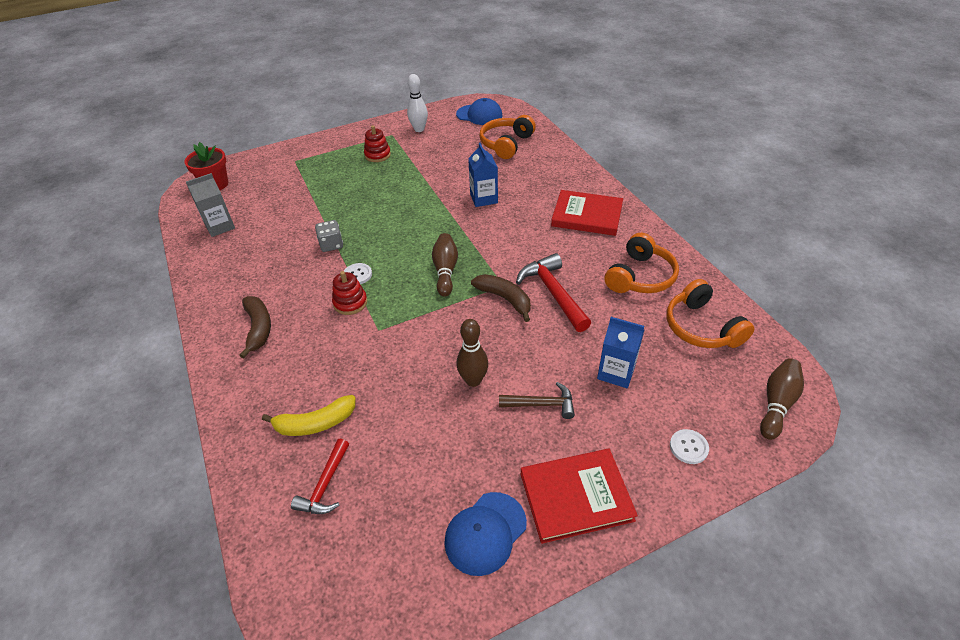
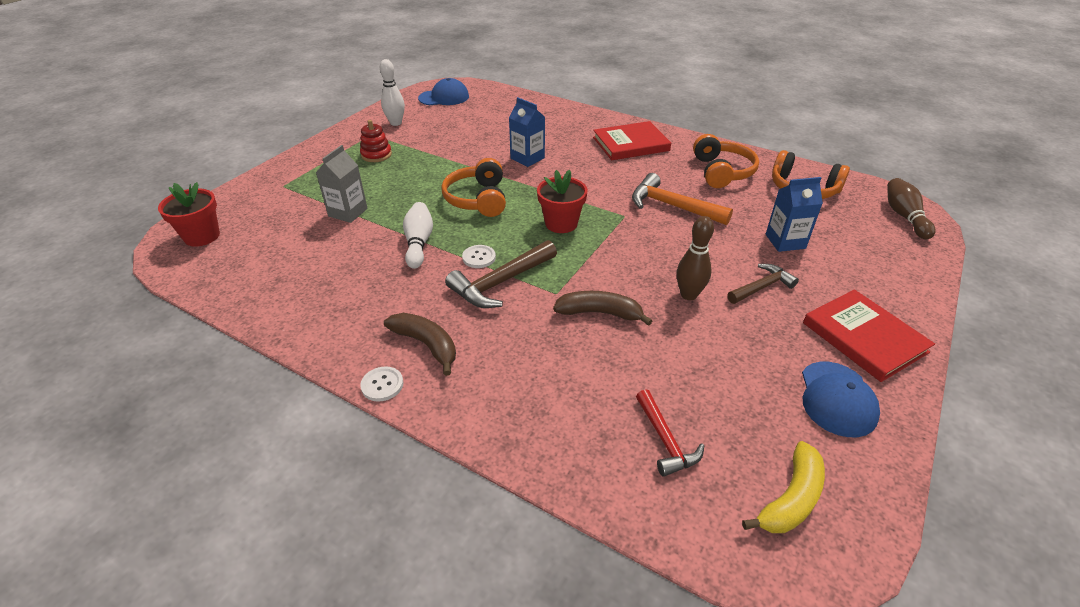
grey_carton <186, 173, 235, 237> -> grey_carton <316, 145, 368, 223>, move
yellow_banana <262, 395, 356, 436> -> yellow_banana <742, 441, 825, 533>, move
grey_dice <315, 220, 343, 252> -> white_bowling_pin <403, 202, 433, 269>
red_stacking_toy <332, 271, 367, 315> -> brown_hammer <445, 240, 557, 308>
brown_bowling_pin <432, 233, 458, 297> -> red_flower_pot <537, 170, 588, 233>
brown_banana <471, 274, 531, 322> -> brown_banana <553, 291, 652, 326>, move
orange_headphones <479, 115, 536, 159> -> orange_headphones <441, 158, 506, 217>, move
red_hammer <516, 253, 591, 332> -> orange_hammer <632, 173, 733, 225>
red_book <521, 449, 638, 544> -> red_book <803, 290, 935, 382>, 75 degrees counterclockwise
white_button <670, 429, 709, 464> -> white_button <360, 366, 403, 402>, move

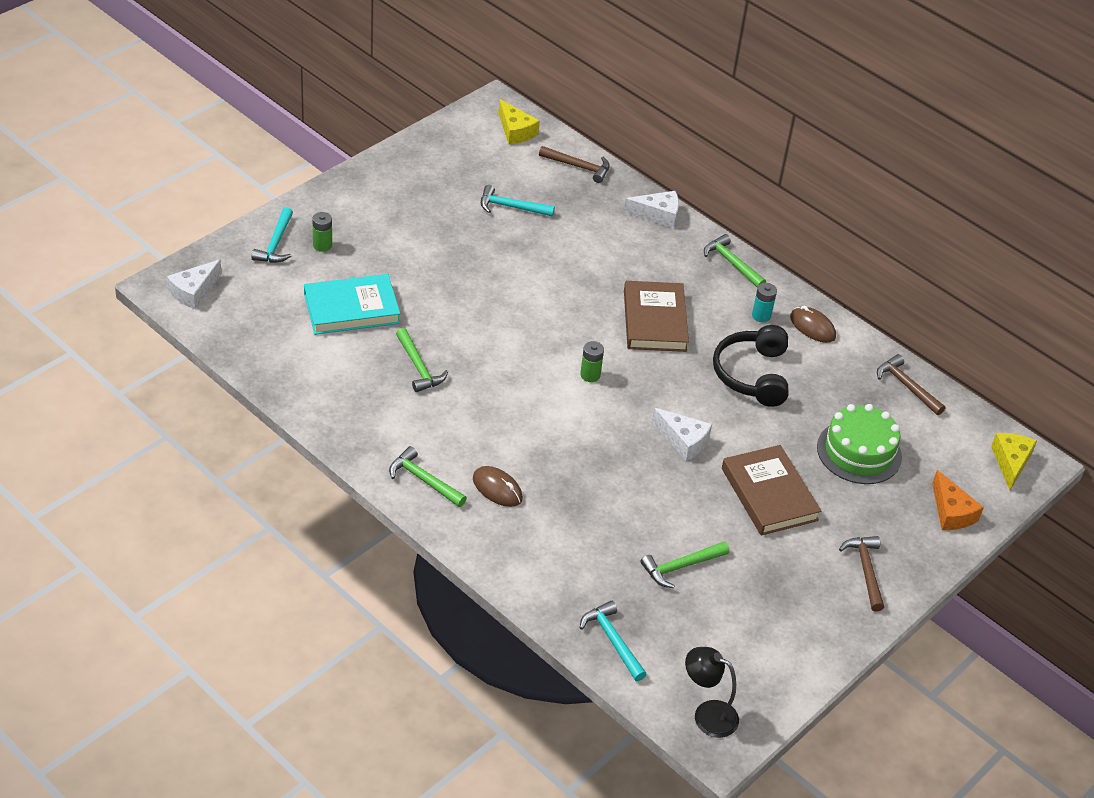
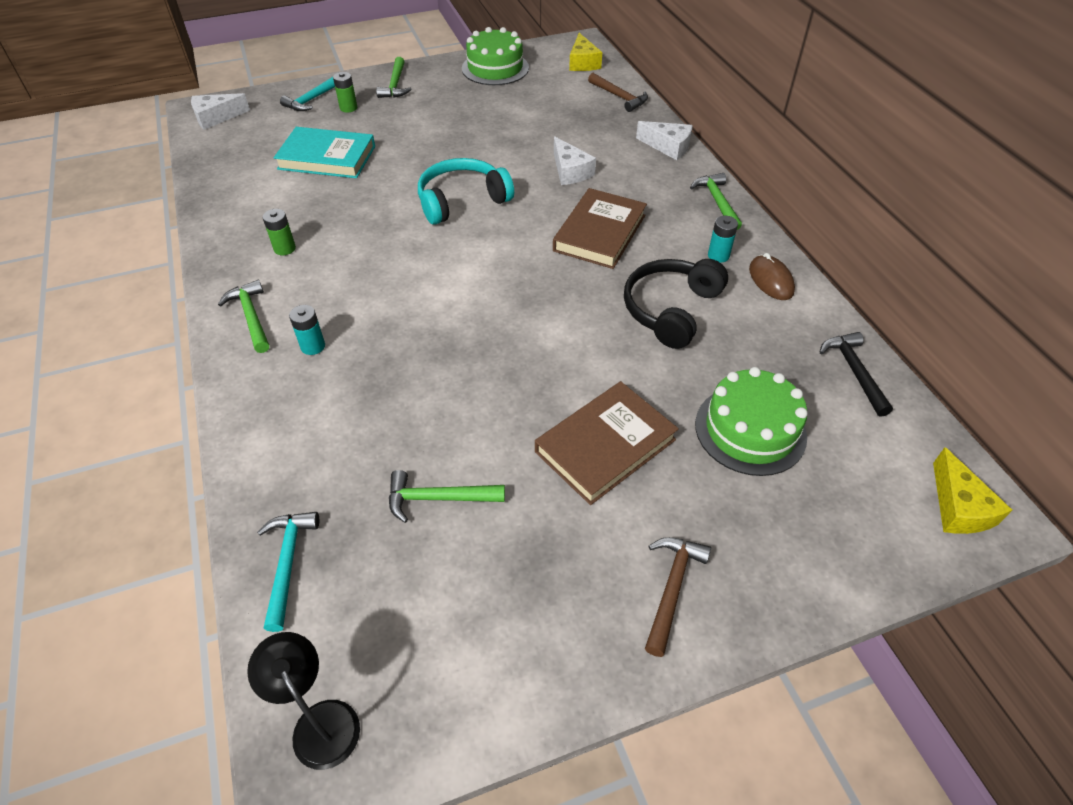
green_hammer <396, 328, 448, 392> -> green_hammer <376, 57, 412, 98>, move
brown_mouse <473, 466, 523, 507> -> turquoise_battery <289, 305, 325, 355>
turquoise_hammer <481, 185, 555, 217> -> none
green_battery <580, 341, 604, 382> -> green_battery <263, 209, 296, 255>, move
white_cheese <652, 408, 712, 461> -> white_cheese <554, 136, 596, 185>, move
brown_book <722, 445, 821, 536> -> brown_book <535, 381, 679, 505>, 45 degrees clockwise
brown_hammer <877, 354, 945, 415> -> black_hammer <820, 332, 893, 417>
orange_cheese <932, 470, 984, 530> -> none
yellow_cheese <991, 433, 1037, 490> -> yellow_cheese <933, 447, 1012, 534>, 135 degrees clockwise
none -> turquoise_headphones <418, 158, 514, 225>
none -> green_cake <462, 27, 529, 85>

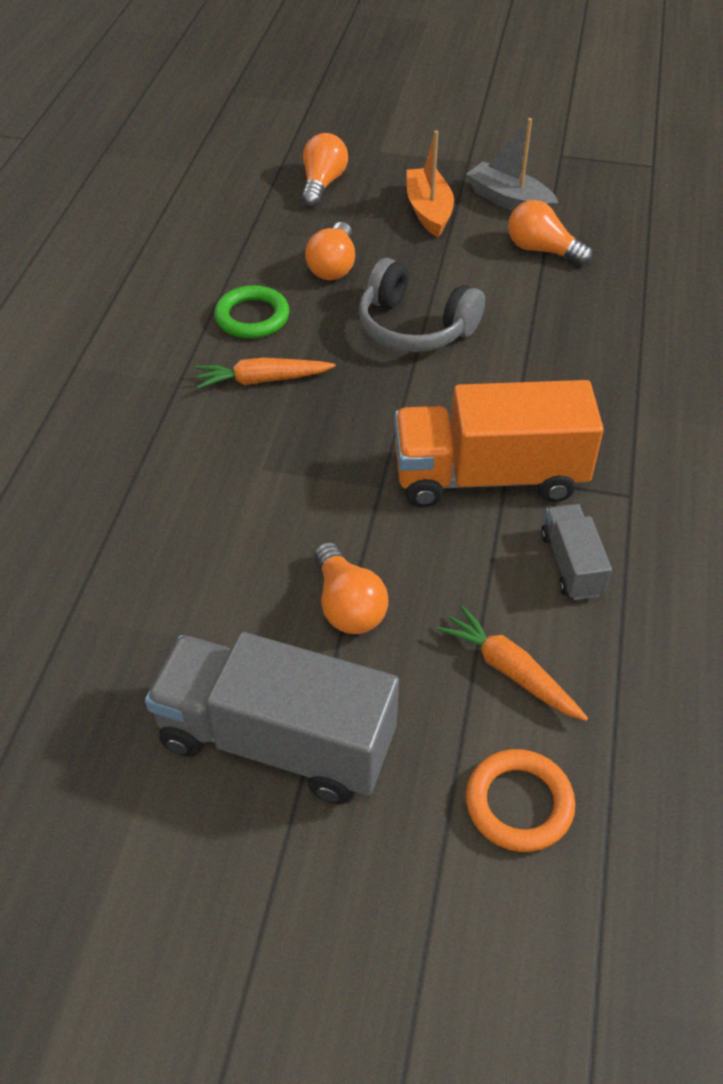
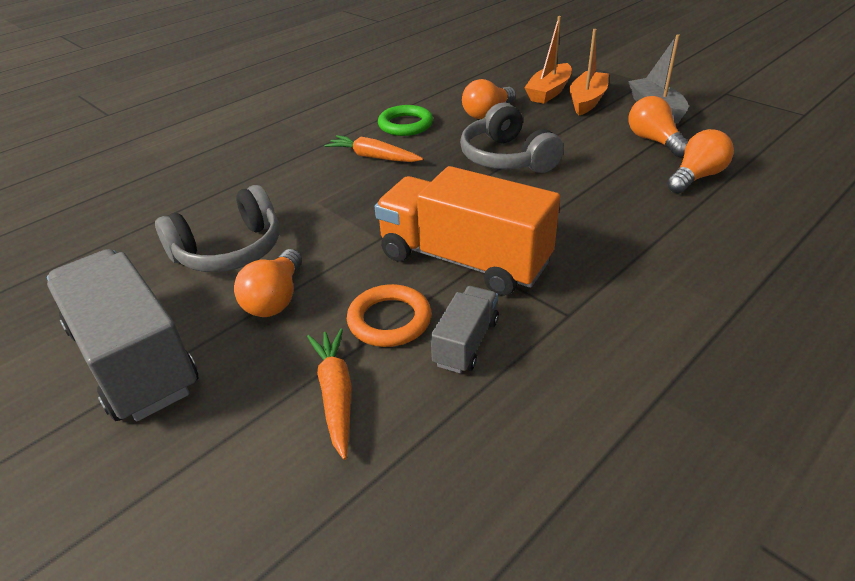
orange_light_bulb <301, 133, 348, 207> -> orange_light_bulb <667, 129, 734, 193>, move
orange_ring <466, 749, 575, 852> -> orange_ring <347, 284, 431, 347>, move
none -> grey_headphones <155, 185, 280, 272>
none -> orange_boat <524, 16, 572, 104>

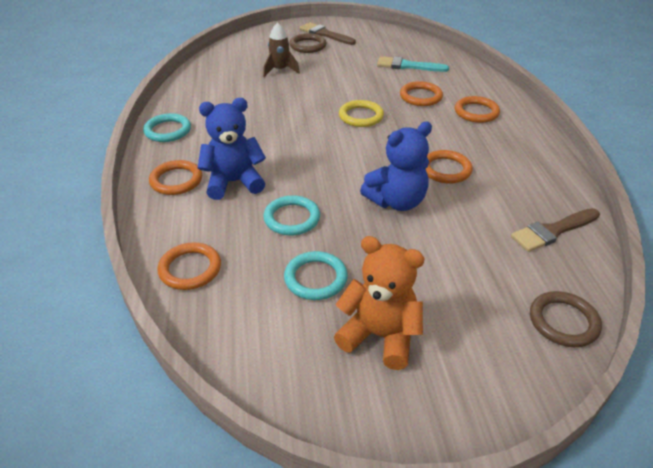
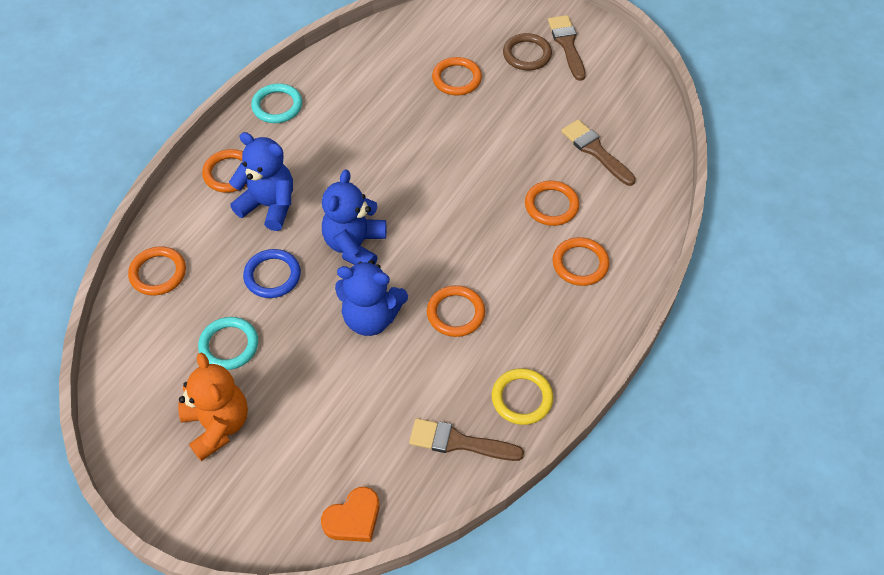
brown_rocket <263, 22, 300, 77> -> orange_ring <432, 57, 482, 95>
turquoise_ring <263, 195, 320, 235> -> blue_ring <243, 249, 301, 298>
yellow_ring <339, 100, 384, 127> -> yellow_ring <492, 368, 554, 425>, move
turquoise_brush <377, 56, 449, 72> -> brown_brush <561, 119, 636, 186>
brown_ring <530, 291, 602, 347> -> orange_heart <321, 487, 380, 542>
none -> blue_teddy_bear <322, 169, 386, 265>

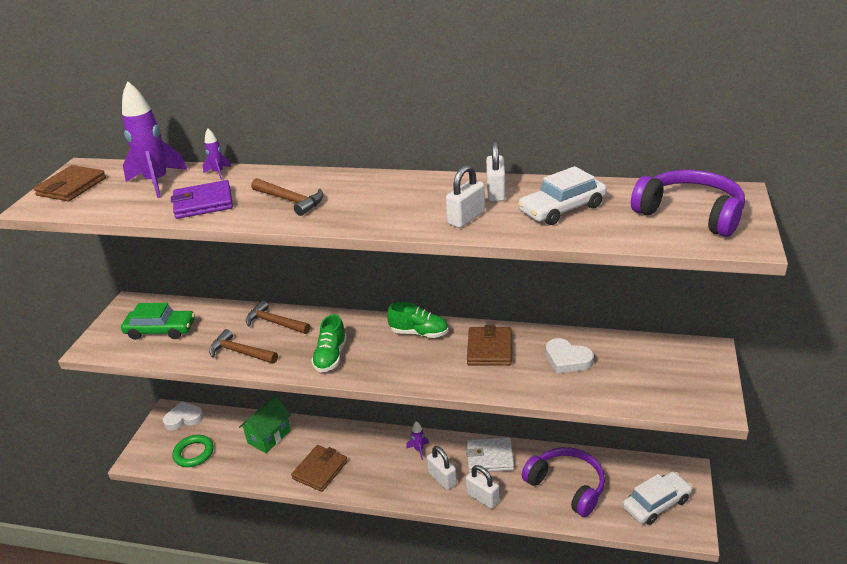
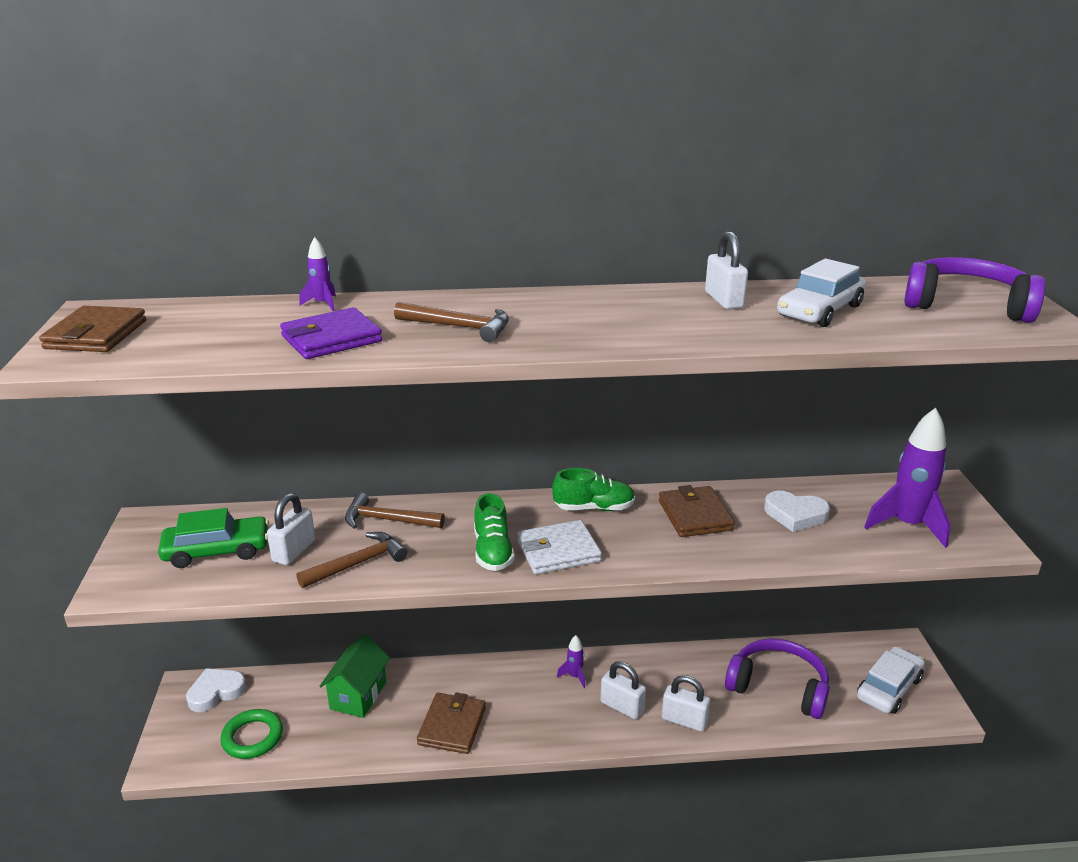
purple_rocket <122, 81, 187, 198> -> purple_rocket <864, 408, 950, 548>, move
brown_hammer <209, 329, 278, 364> -> brown_hammer <296, 532, 408, 588>, 135 degrees clockwise
white_padlock <446, 165, 485, 228> -> white_padlock <267, 493, 315, 565>, move
white_wallet <466, 438, 514, 472> -> white_wallet <517, 520, 602, 574>, move

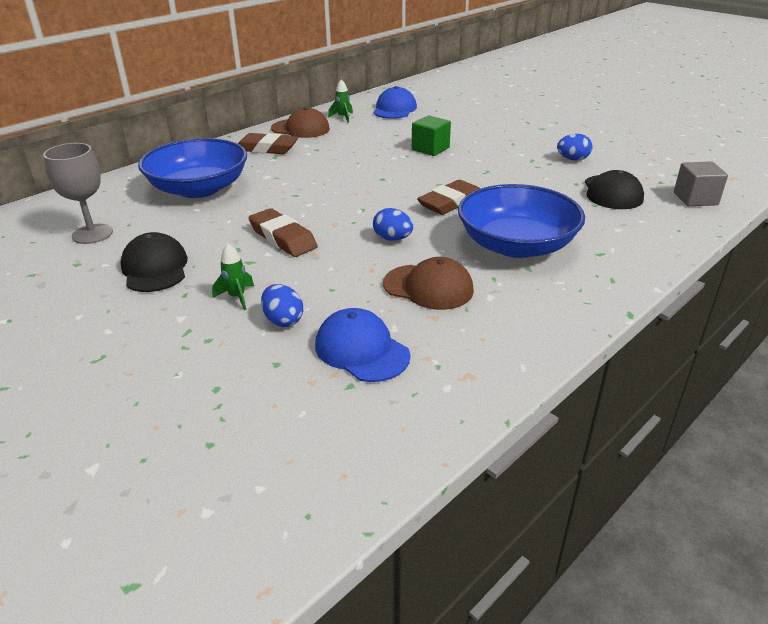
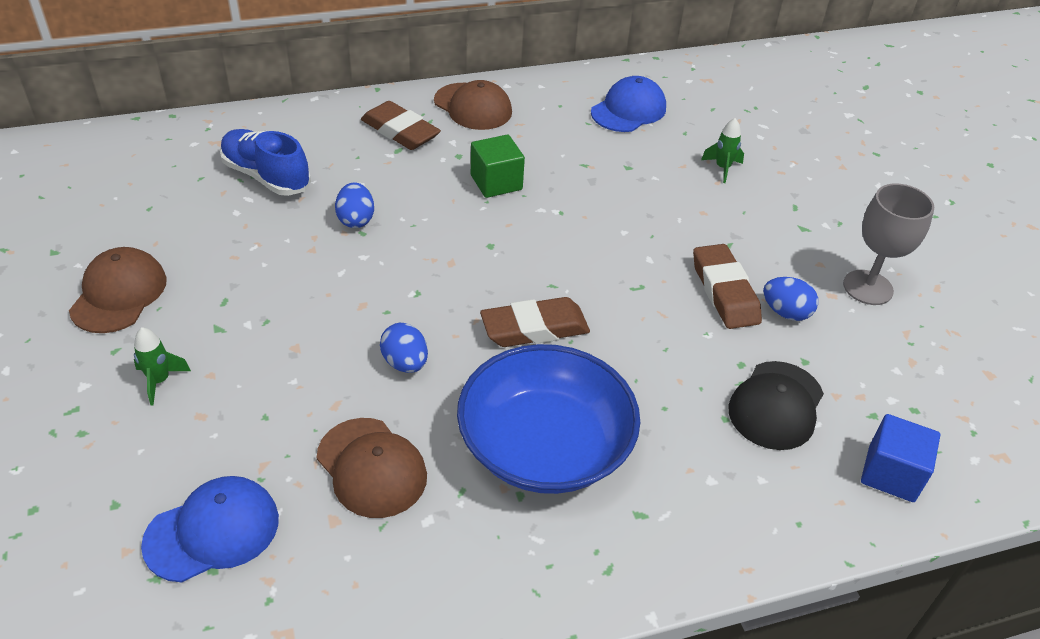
grey_goblet <43, 143, 113, 244> -> grey_goblet <843, 184, 934, 305>, move
black_cap <120, 232, 188, 292> -> brown_cap <69, 247, 167, 333>
blue_bowl <138, 138, 247, 198> -> blue_shoe <220, 129, 311, 196>
brown_eraser <249, 208, 318, 257> -> brown_eraser <693, 244, 762, 329>, move
blue_egg <261, 284, 303, 327> -> blue_egg <335, 182, 374, 228>, move
blue_cap <315, 308, 410, 382> -> blue_cap <141, 476, 279, 582>, 75 degrees clockwise
green_rocket <328, 79, 353, 123> -> green_rocket <701, 118, 744, 183>, move
green_cube <412, 115, 451, 156> -> green_cube <471, 134, 525, 198>, move
grey_cube <674, 161, 728, 206> -> blue_cube <861, 414, 940, 502>

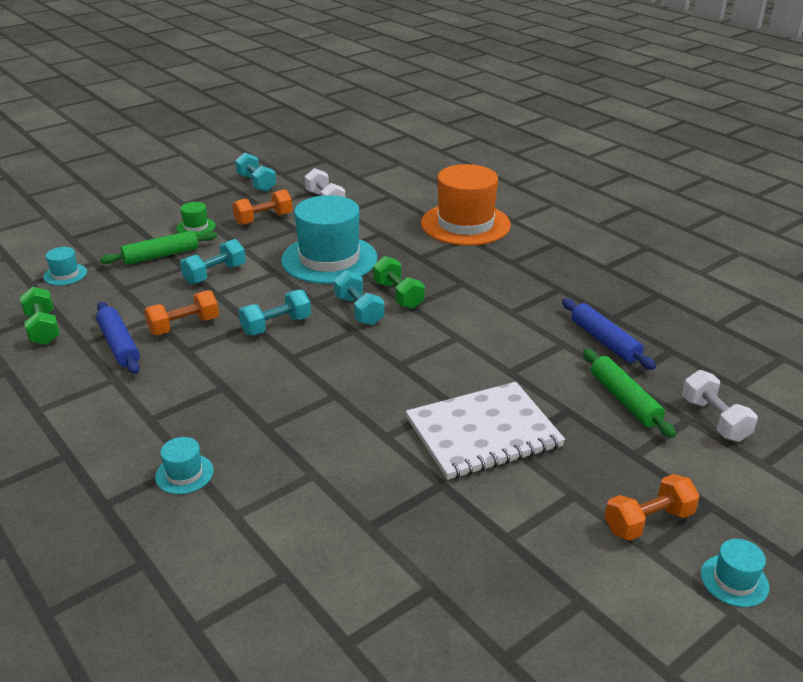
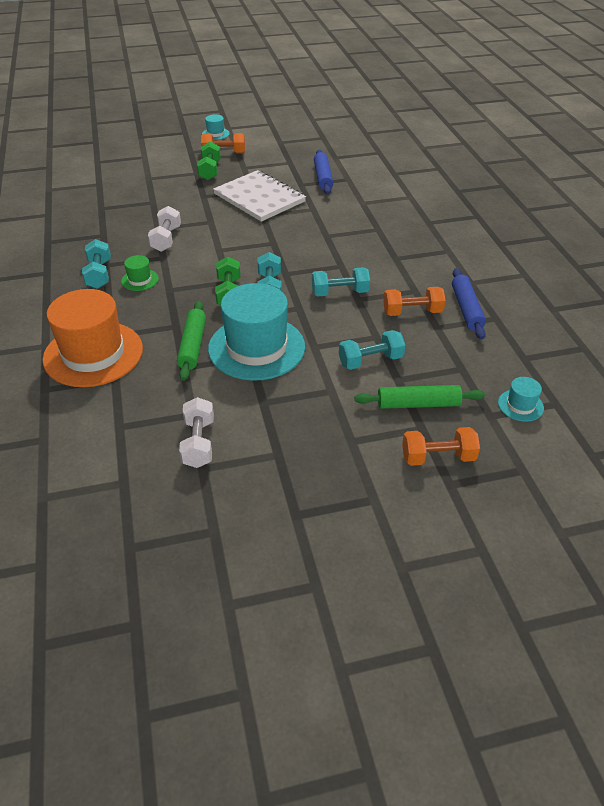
green_dumbbell <20, 287, 60, 345> -> green_dumbbell <197, 142, 221, 180>, move
turquoise_hat <155, 437, 214, 494> -> none
green_hat <177, 202, 216, 236> -> green_hat <121, 255, 159, 291>, move
orange_dumbbell <232, 189, 293, 225> -> orange_dumbbell <402, 427, 480, 466>, move
turquoise_dumbbell <235, 153, 276, 192> -> turquoise_dumbbell <82, 239, 111, 289>, move
white_notebook <406, 382, 565, 480> -> white_notebook <213, 170, 306, 222>, 45 degrees clockwise
blue_rolling_pin <562, 299, 656, 370> -> blue_rolling_pin <314, 150, 333, 194>, move
green_rolling_pin <583, 349, 676, 438> -> green_rolling_pin <177, 301, 206, 381>, move
white_dumbbell <682, 370, 758, 442> -> white_dumbbell <148, 206, 181, 252>, move

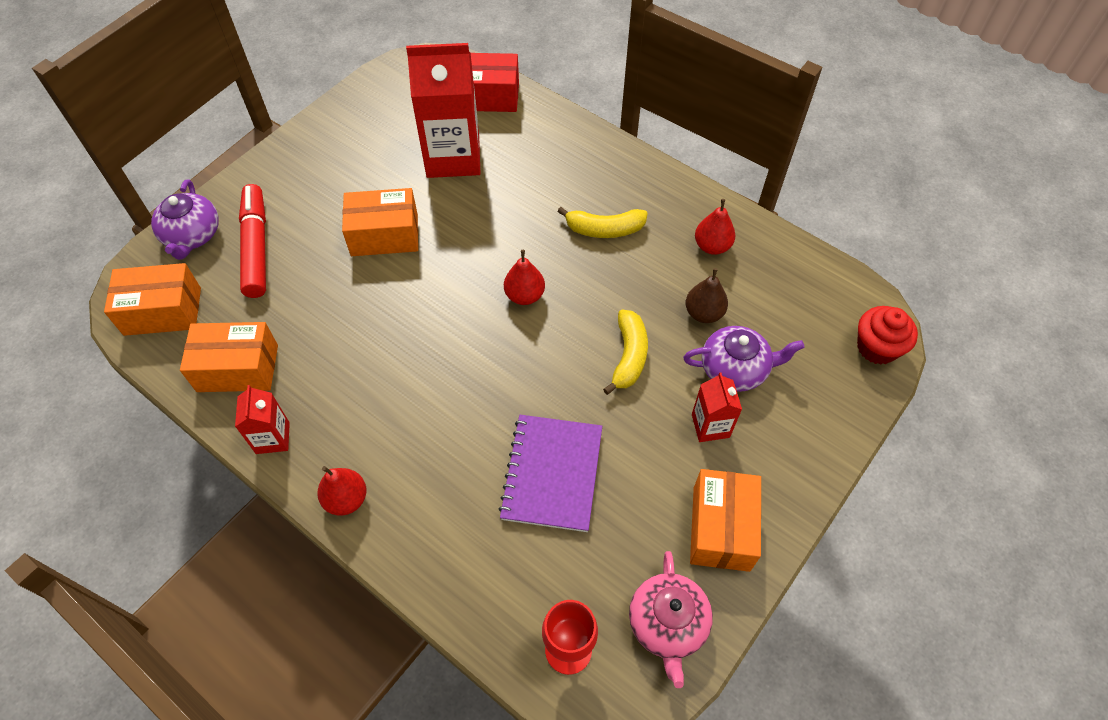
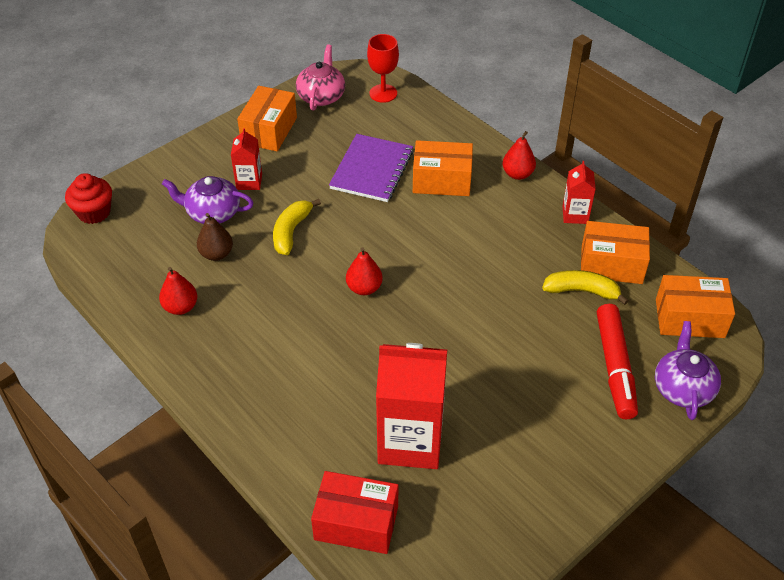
orange_box <342, 188, 418, 256> -> orange_box <413, 140, 473, 196>, move
yellow_banana <557, 207, 648, 238> -> yellow_banana <542, 270, 629, 305>, move

